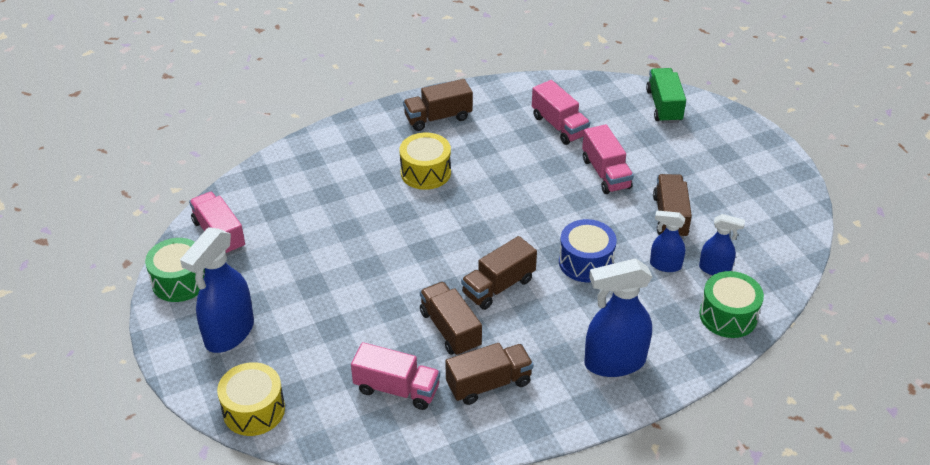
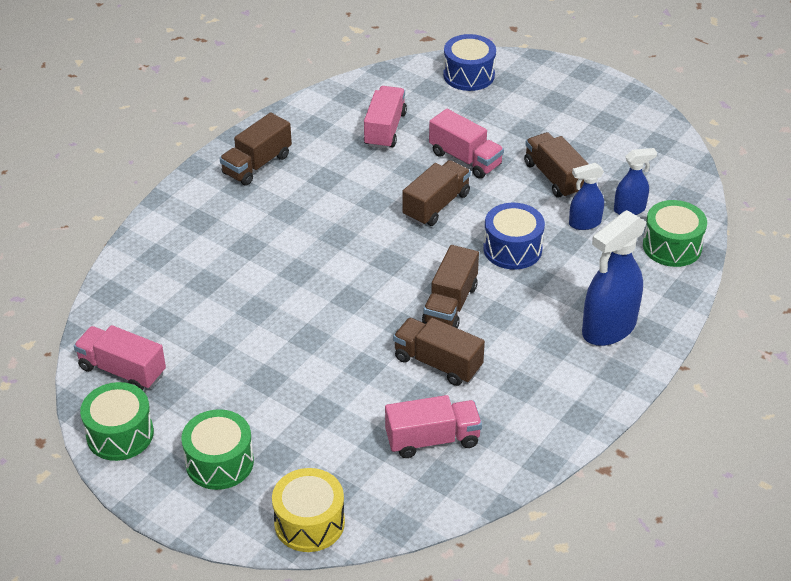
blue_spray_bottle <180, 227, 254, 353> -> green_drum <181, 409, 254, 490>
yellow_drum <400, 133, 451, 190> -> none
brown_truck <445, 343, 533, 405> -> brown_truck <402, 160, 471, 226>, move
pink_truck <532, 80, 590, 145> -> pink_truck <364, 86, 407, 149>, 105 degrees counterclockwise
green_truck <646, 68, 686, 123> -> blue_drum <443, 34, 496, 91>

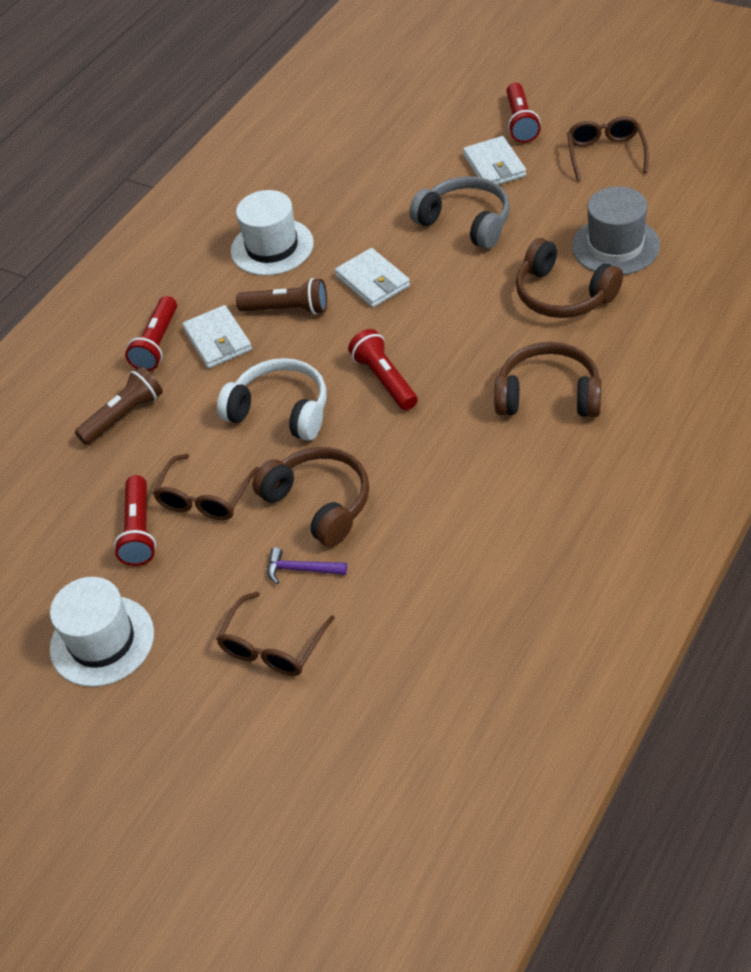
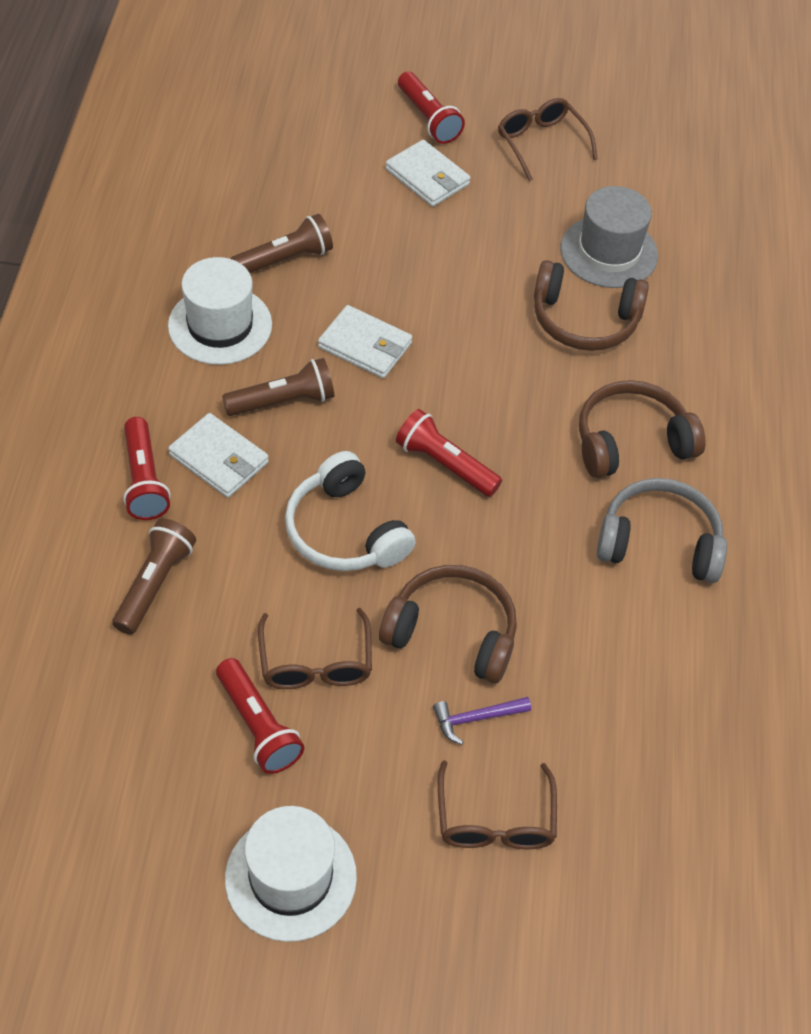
white_headphones <217, 358, 327, 441> -> white_headphones <285, 451, 416, 571>, 120 degrees counterclockwise
grey_headphones <410, 176, 510, 249> -> grey_headphones <597, 478, 727, 583>, move
none -> brown_flashlight <230, 214, 333, 273>

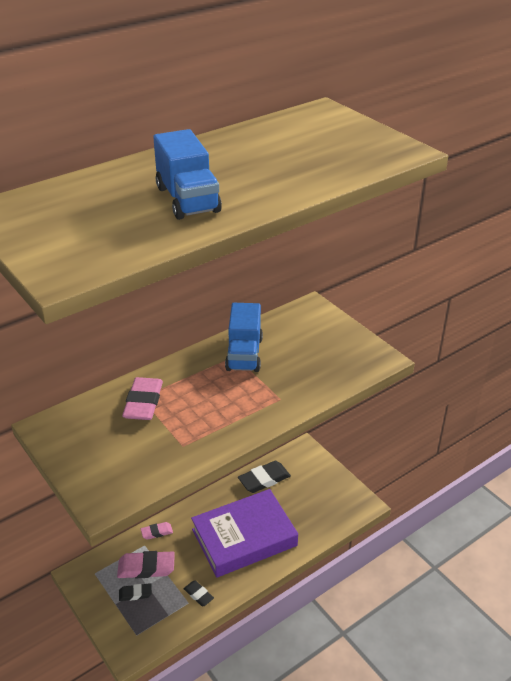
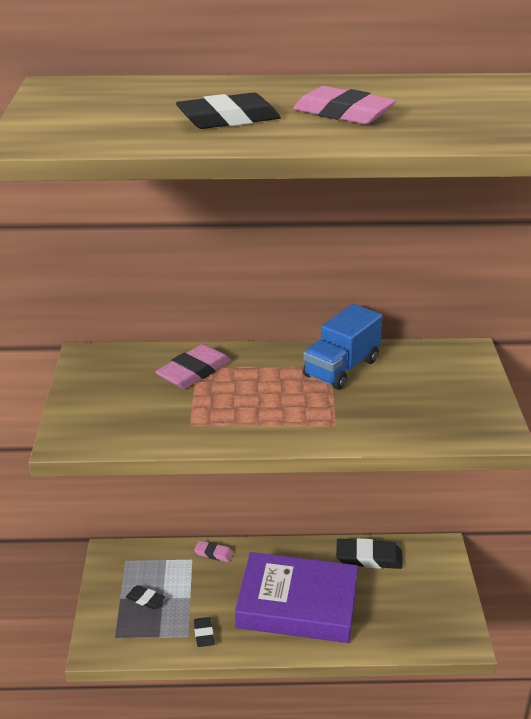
pink_eraser <117, 551, 175, 578> -> pink_eraser <293, 86, 396, 124>, move
blue_truck <153, 129, 222, 220> -> black_eraser <176, 93, 281, 129>

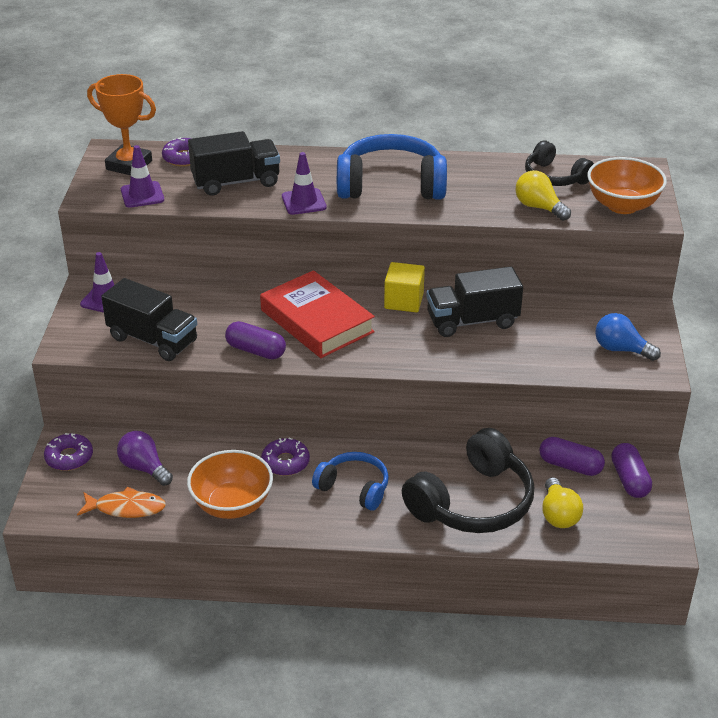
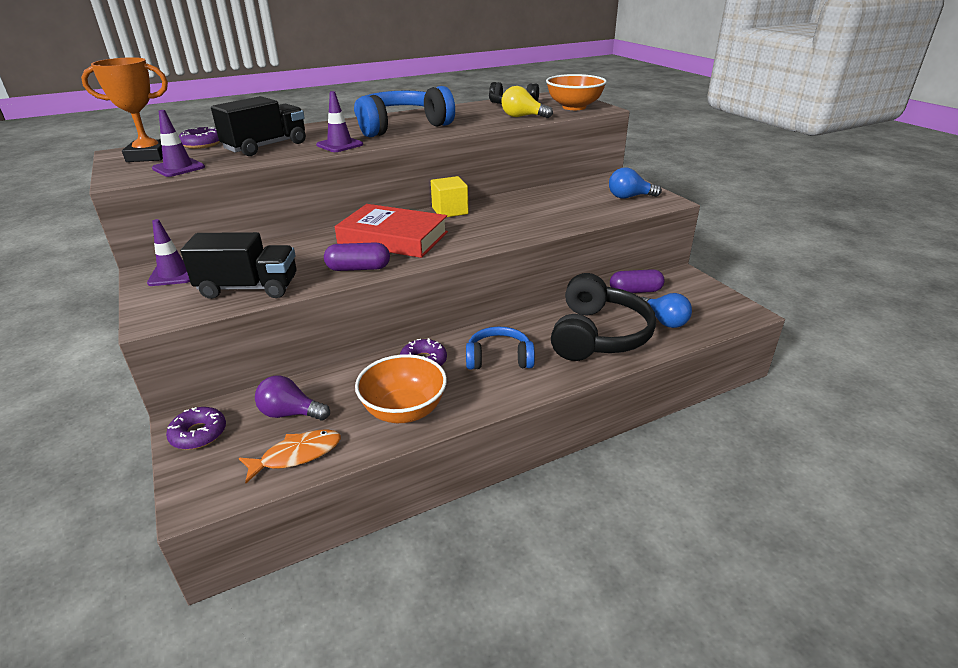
black_truck <426, 266, 523, 337> -> none
yellow_light_bulb <542, 477, 583, 528> -> blue_light_bulb <641, 293, 692, 328>
purple_capsule <611, 443, 652, 498> -> none

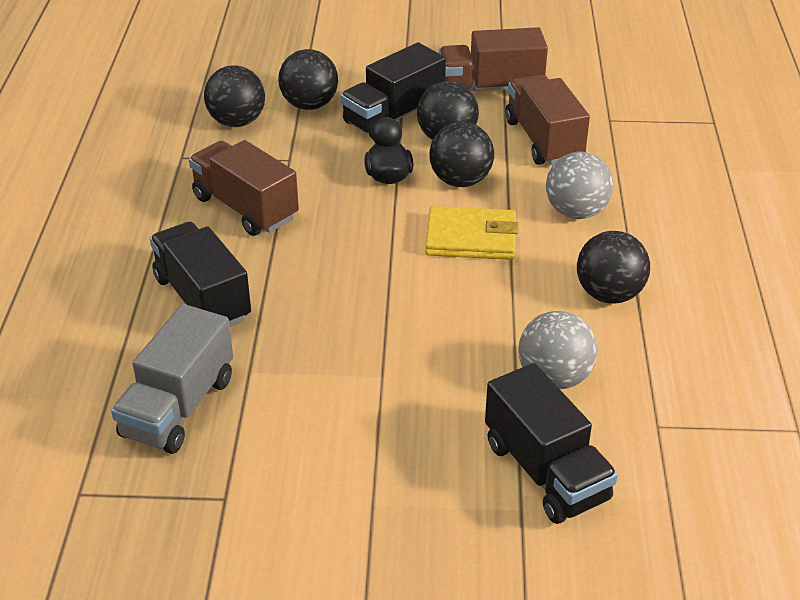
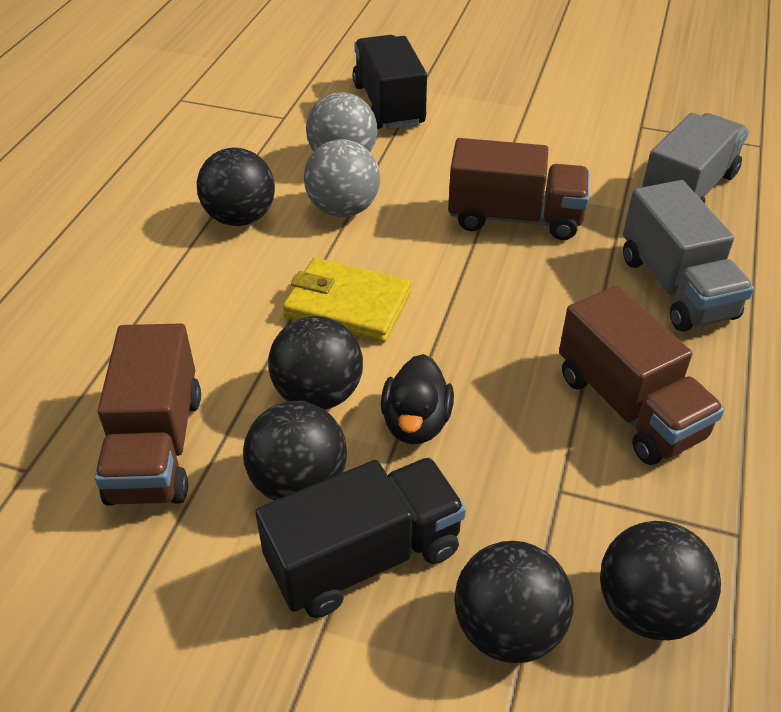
black_truck <150, 222, 251, 327> -> grey_truck <623, 180, 754, 332>
brown_truck <439, 27, 548, 91> -> brown_truck <448, 138, 589, 240>, move
grey_ball <546, 152, 614, 219> -> grey_ball <304, 139, 380, 217>, move

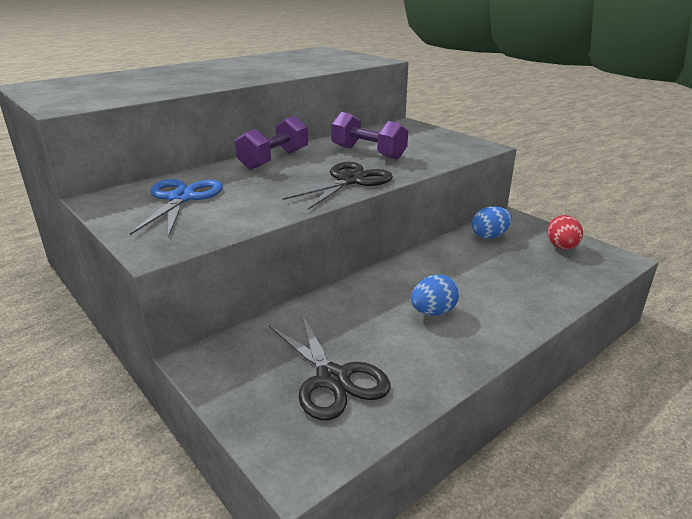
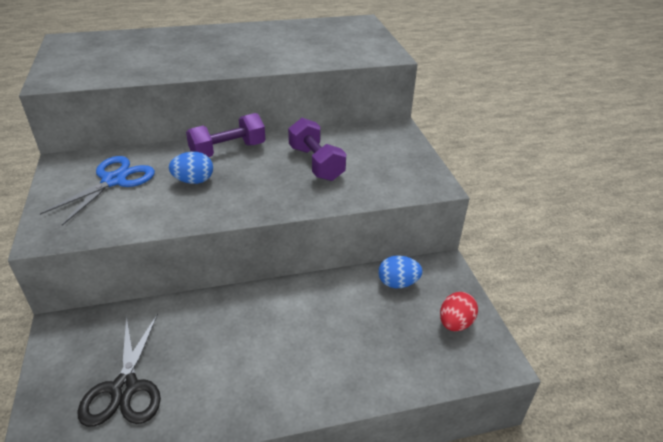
black_scissors <282, 162, 393, 210> -> none
blue_egg <411, 275, 459, 316> -> blue_egg <169, 152, 213, 184>, move

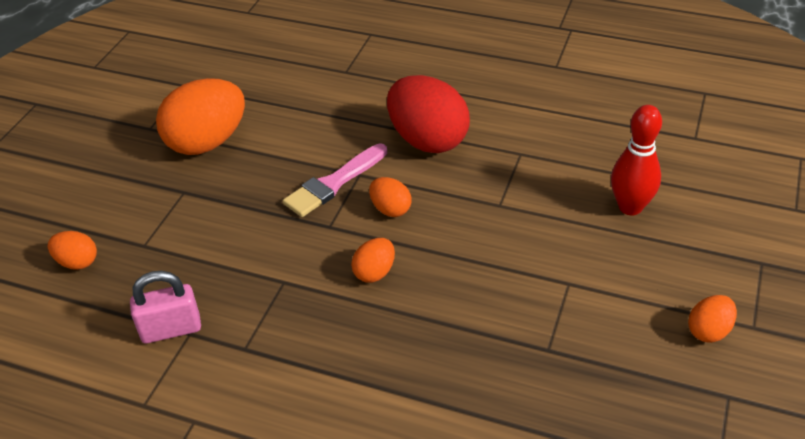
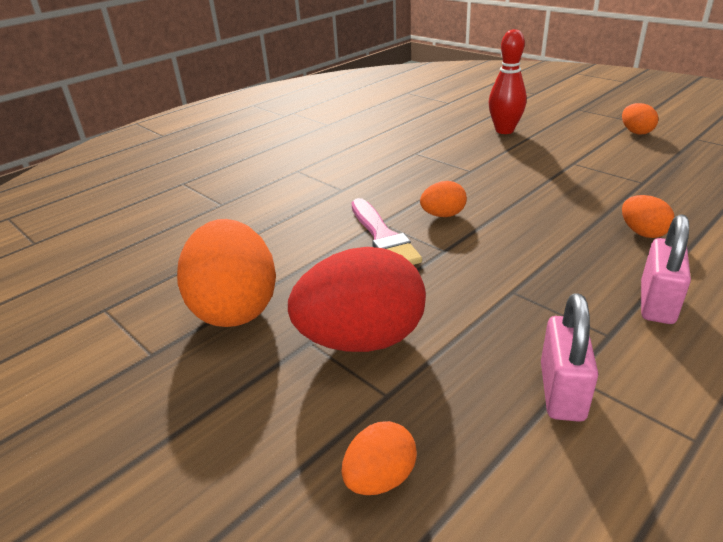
orange_egg <351, 238, 395, 283> -> orange_egg <622, 195, 674, 238>, move
red_egg <387, 75, 470, 153> -> red_egg <288, 247, 426, 352>, move
none -> pink_padlock <641, 214, 691, 324>

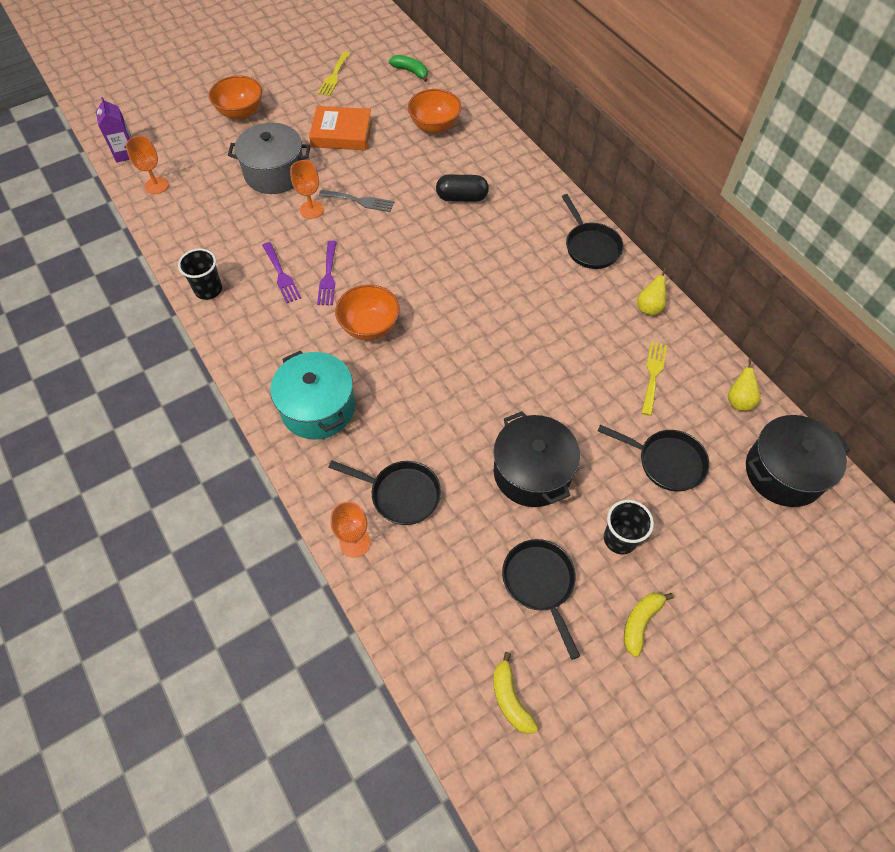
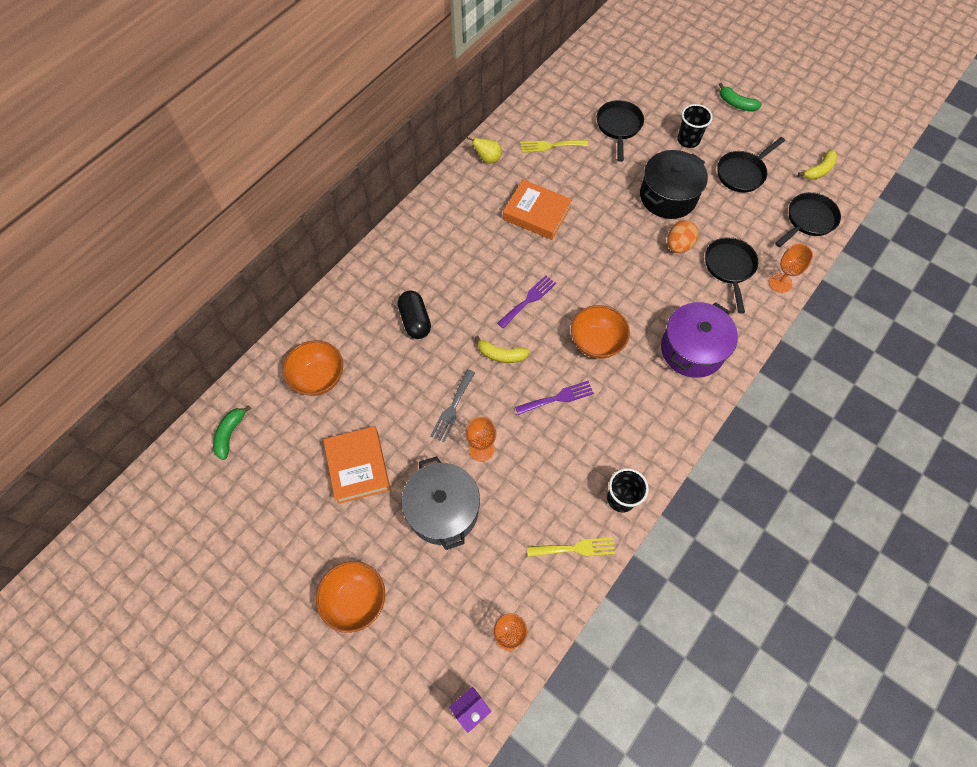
purple_fork <262, 242, 301, 303> -> purple_fork <497, 276, 556, 328>, move
turquoise_pot <270, 351, 355, 440> -> purple_pot <661, 302, 738, 378>
yellow_fork <318, 51, 350, 96> -> yellow_fork <527, 537, 615, 557>, move
grey_fork <319, 190, 394, 212> -> grey_fork <430, 369, 475, 442>, 150 degrees counterclockwise
black_pan <562, 194, 624, 269> -> black_pan <775, 192, 841, 247>, move
yellow_banana <624, 593, 674, 657> -> yellow_banana <474, 336, 530, 363>, move
yellow_pear <728, 358, 761, 411> -> none
black_pot <746, 415, 850, 507> -> none
none -> orange_book <503, 180, 572, 240>
none -> orange_egg <667, 220, 699, 253>
none -> green_banana <719, 83, 762, 112>

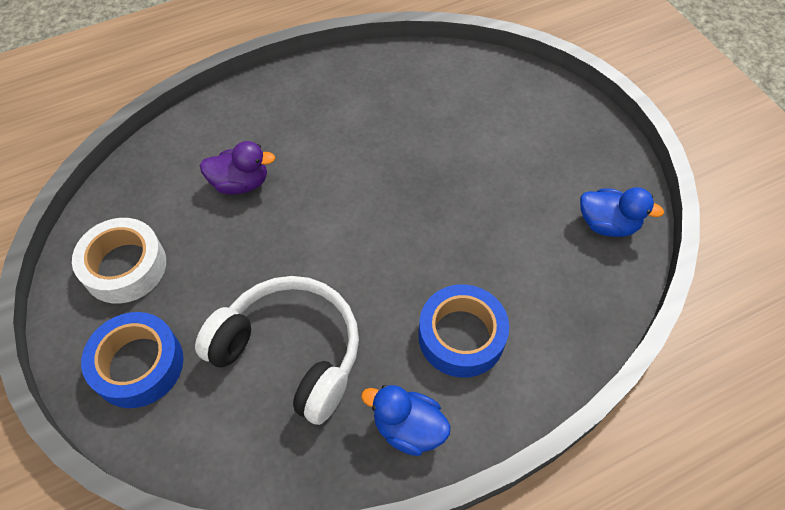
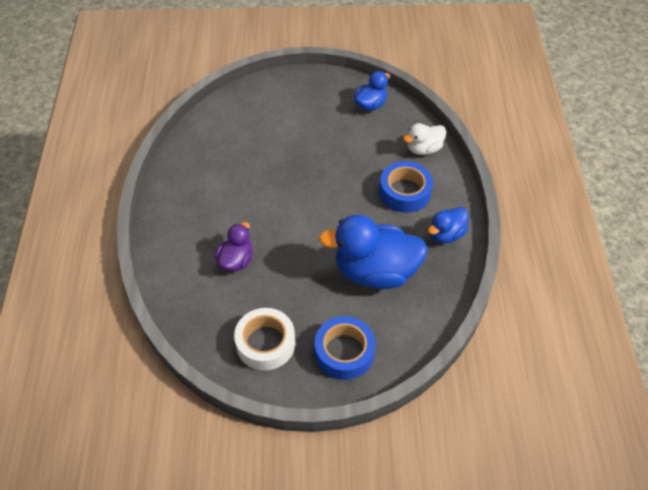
white_headphones <195, 276, 359, 425> -> blue_duck <319, 215, 428, 289>
none -> white_duck <403, 123, 446, 155>

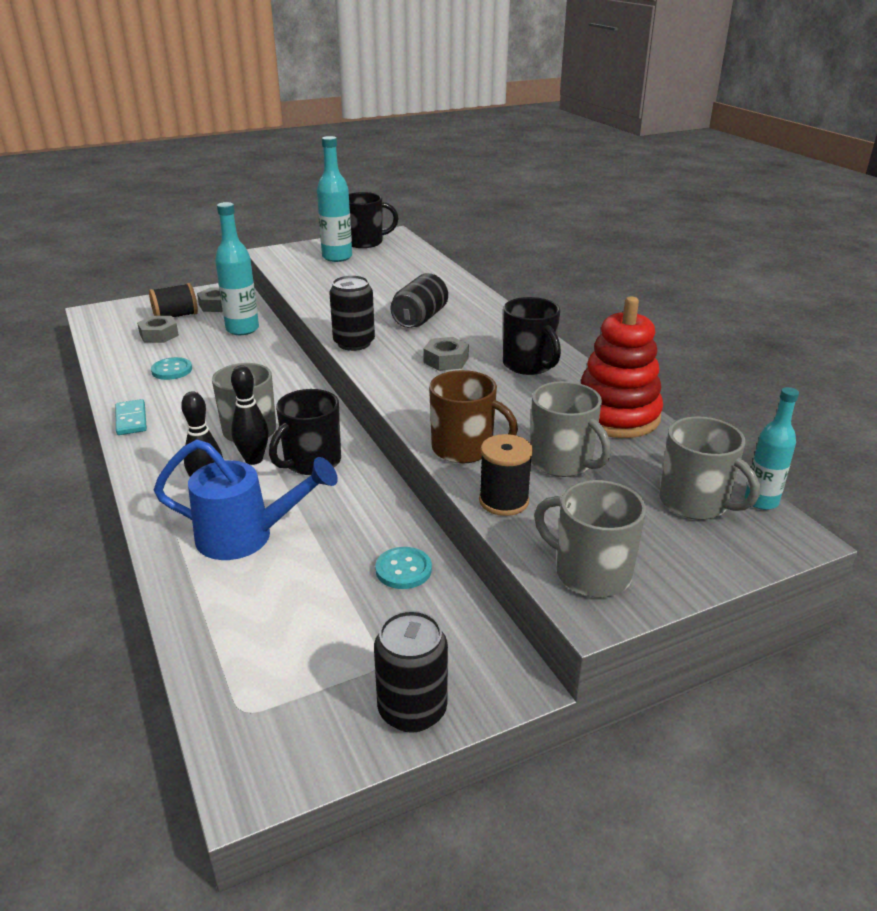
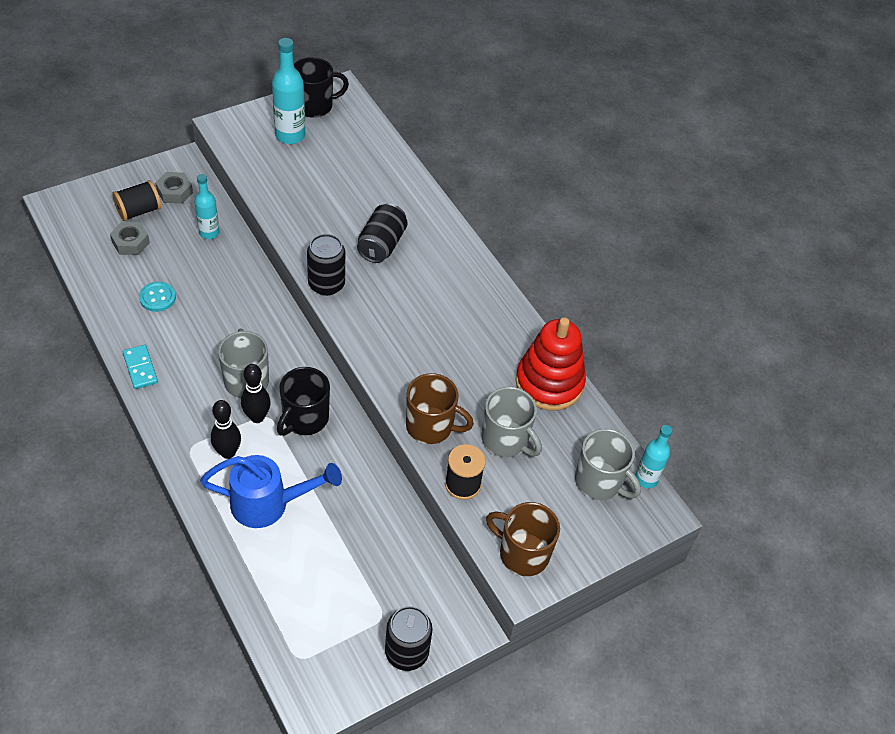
turquoise_bottle <215, 202, 259, 335> -> turquoise_bottle <194, 174, 219, 239>, x0.65
turquoise_button <375, 547, 432, 589> -> none
grey_nut <423, 337, 469, 371> -> none
black_mug <503, 297, 561, 375> -> none
grey_mug <534, 480, 646, 597> -> brown_mug <486, 502, 560, 576>

